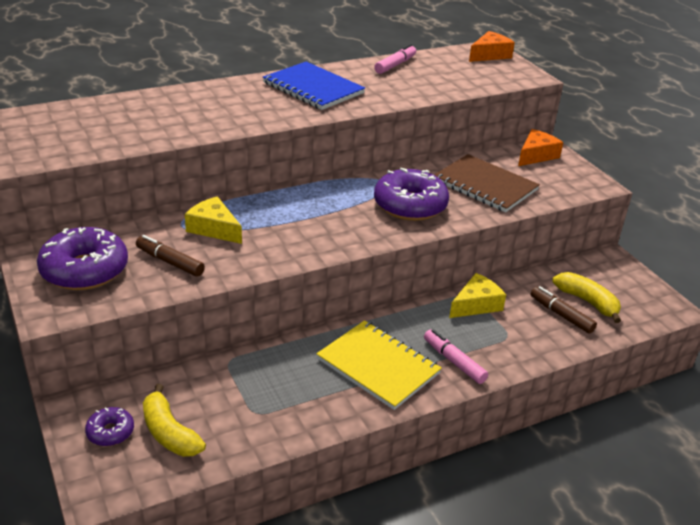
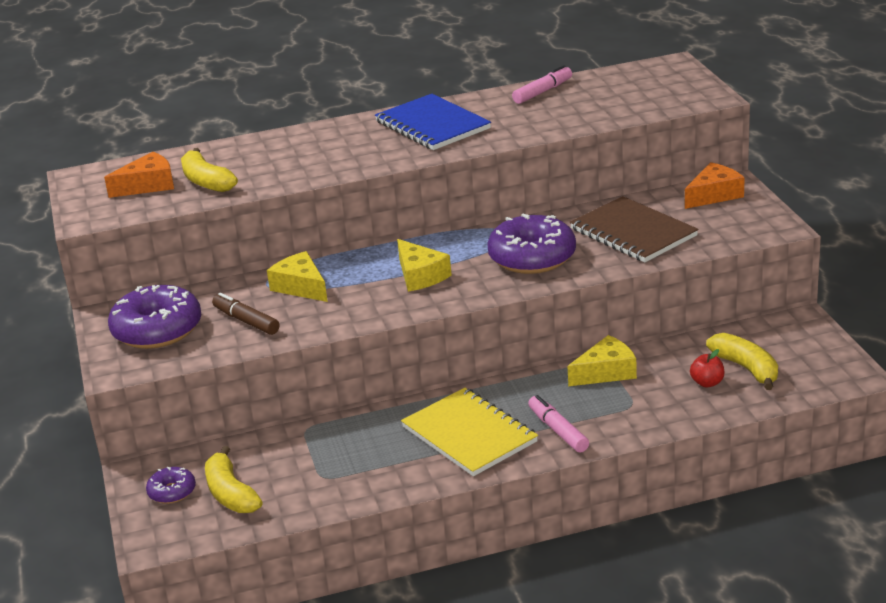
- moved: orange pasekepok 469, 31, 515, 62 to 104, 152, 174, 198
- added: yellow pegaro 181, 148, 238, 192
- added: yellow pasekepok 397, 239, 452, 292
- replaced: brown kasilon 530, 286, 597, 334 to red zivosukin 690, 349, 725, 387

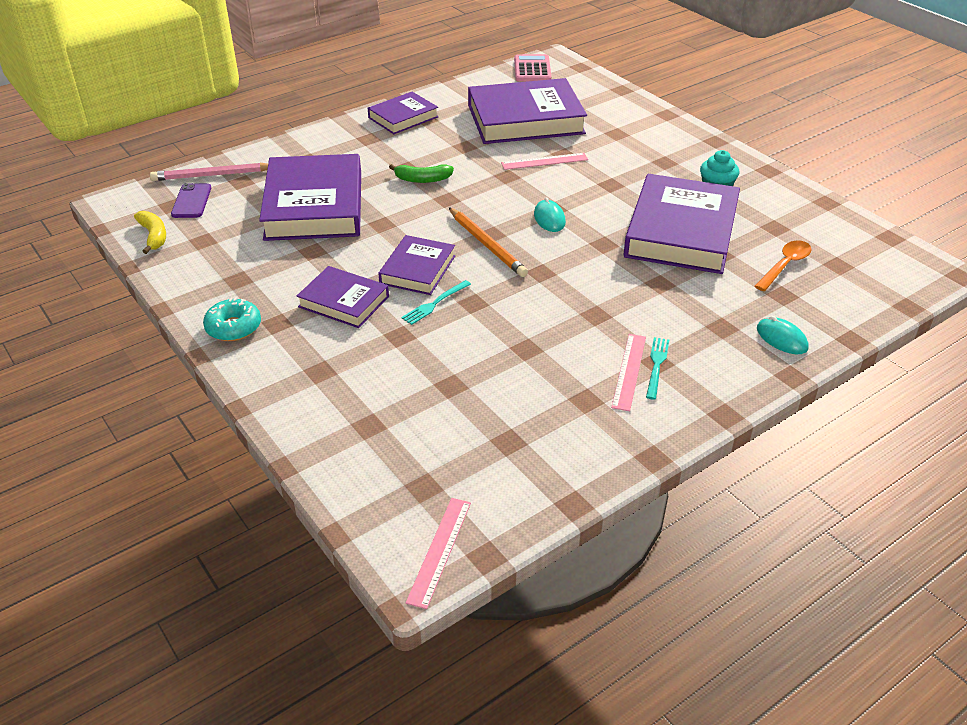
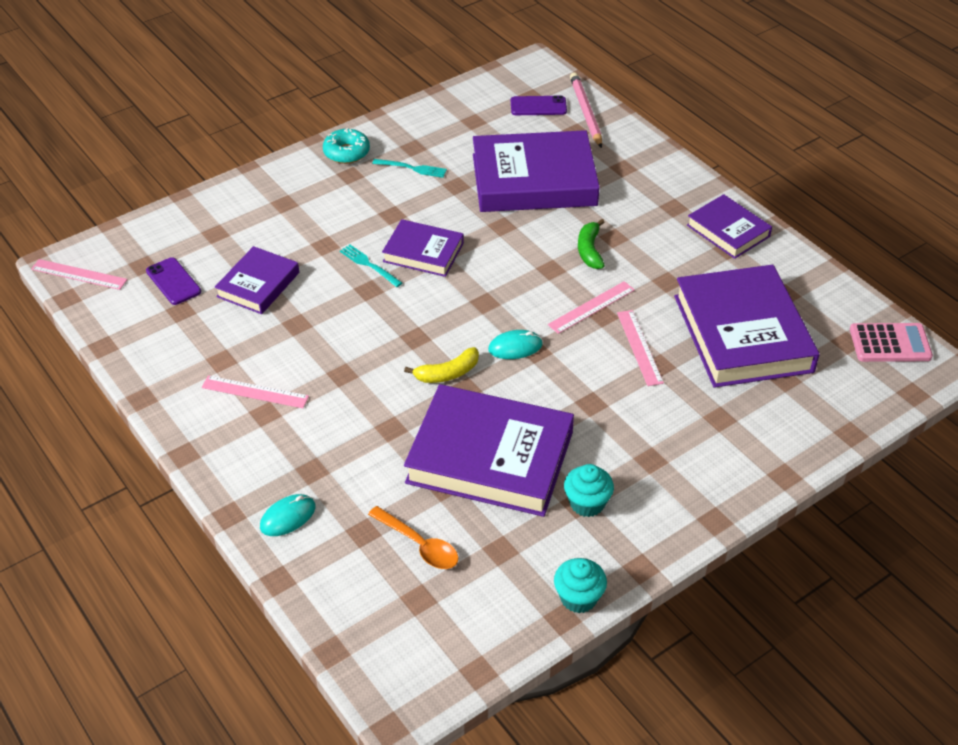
- added: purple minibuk 146, 257, 201, 305
- moved: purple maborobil 296, 266, 389, 328 to 215, 246, 299, 314
- moved: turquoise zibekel 646, 337, 669, 400 to 372, 159, 447, 178
- moved: yellow pegaro 134, 211, 166, 254 to 404, 347, 479, 383
- added: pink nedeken 548, 281, 635, 334
- added: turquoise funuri 554, 558, 607, 613
- removed: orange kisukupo 449, 207, 528, 277

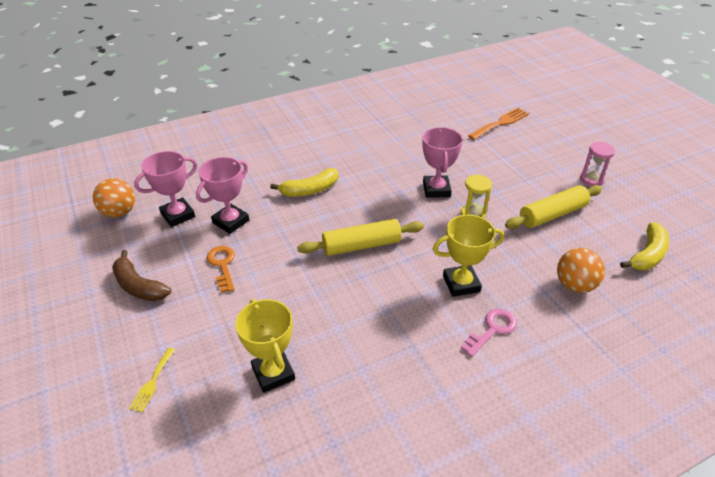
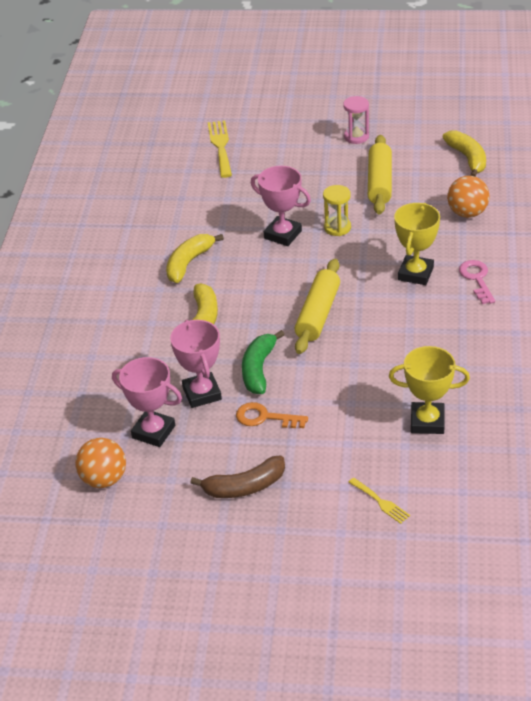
- turned: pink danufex 134, 151, 197, 227 = 112, 357, 182, 447 60 degrees counterclockwise
- added: yellow pegaro 166, 234, 224, 283
- recoloured: orange zibekel 468, 108, 529, 140 to yellow zibekel 208, 120, 232, 178
- added: green pegaro 242, 330, 285, 394

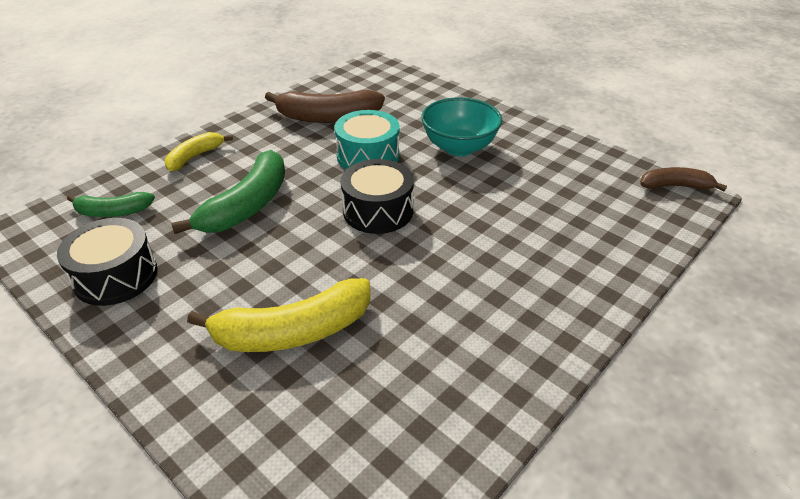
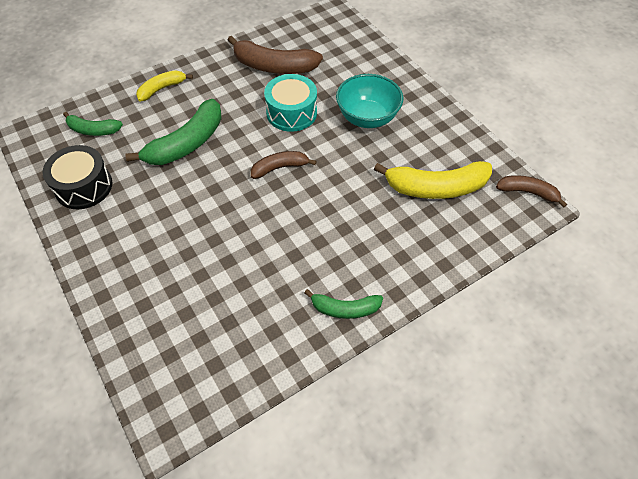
- replaced: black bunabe 341, 159, 414, 234 to brown pegaro 251, 151, 317, 179
- added: green pegaro 304, 289, 383, 319
- moved: yellow pegaro 187, 278, 370, 352 to 374, 161, 492, 199

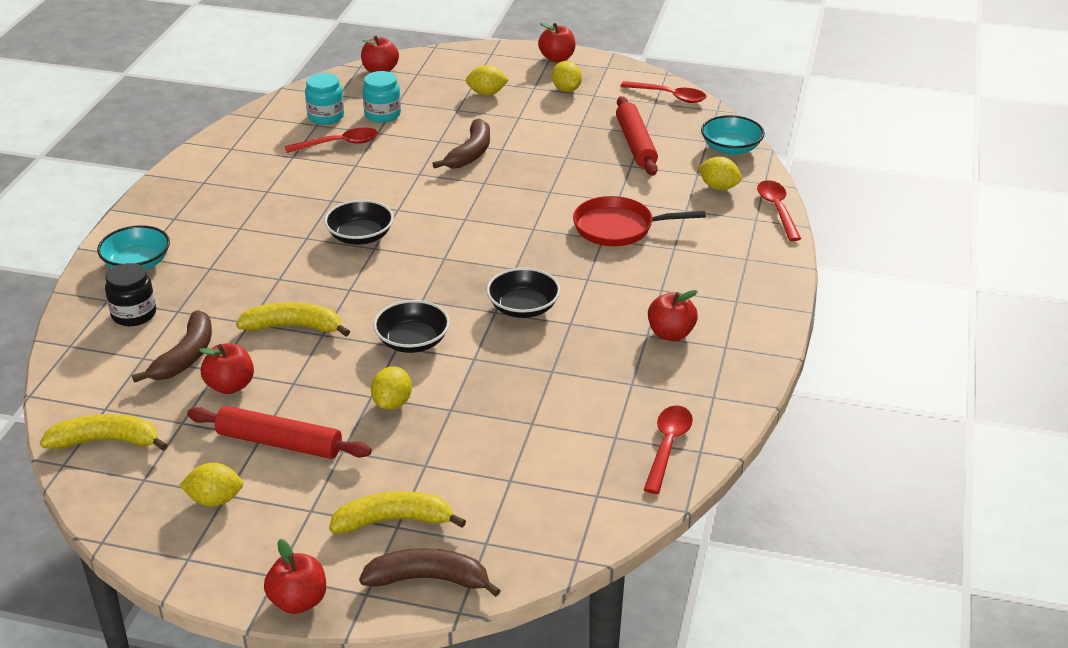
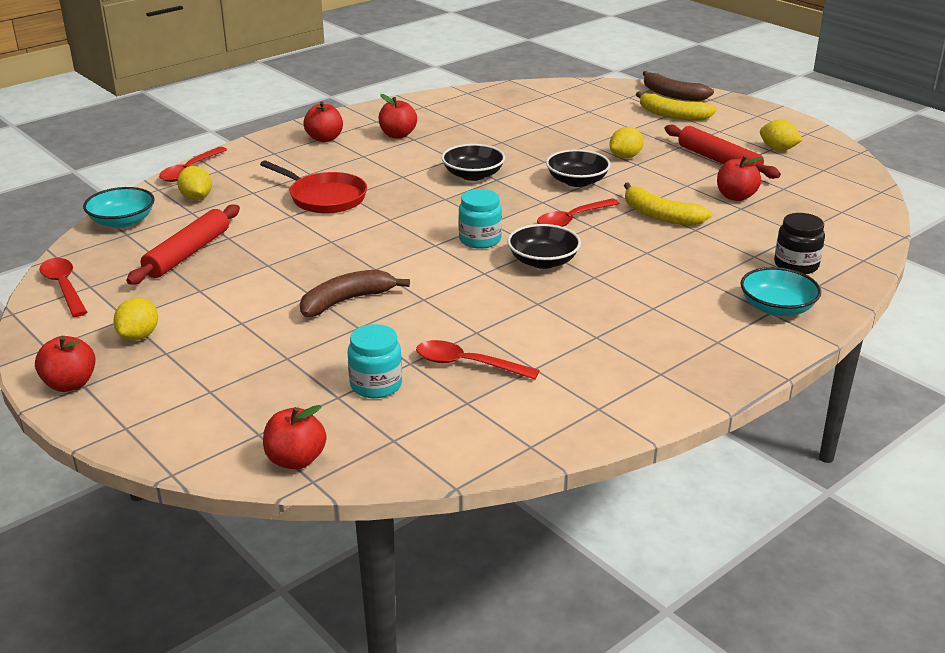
- moved: red zivosukin 264, 539, 326, 614 to 303, 101, 343, 142
- moved: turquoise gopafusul 305, 73, 344, 125 to 458, 189, 502, 249
- moved: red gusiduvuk 644, 406, 693, 494 to 537, 198, 620, 227
- removed: yellow pegaro 40, 414, 168, 451
- removed: brown pegaro 132, 310, 212, 383
- removed: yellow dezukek 466, 65, 509, 95

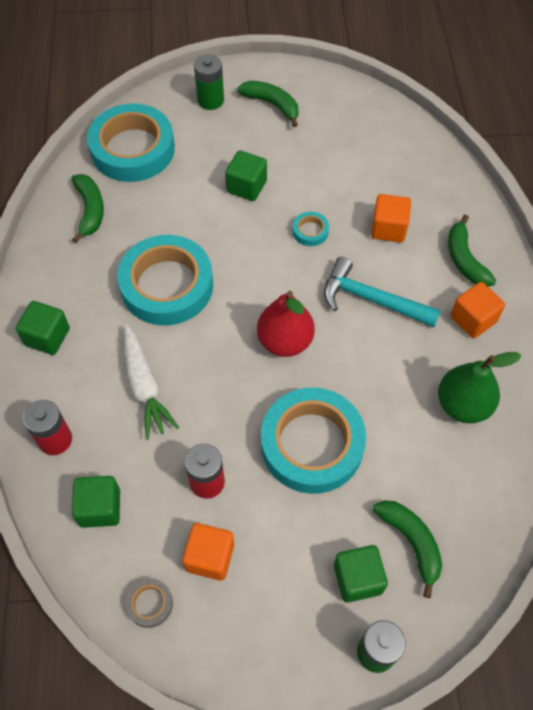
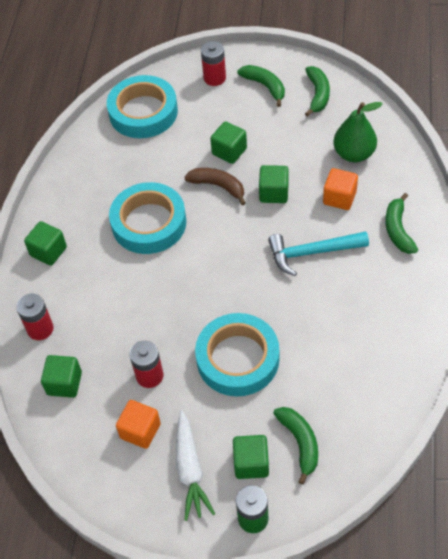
- moved: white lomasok 124, 325, 179, 440 to 176, 411, 215, 521
- added: brown pegaro 184, 168, 246, 205
- recoloured: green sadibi 194, 54, 224, 110 to red sadibi 201, 41, 226, 86
- replaced: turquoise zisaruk 293, 212, 329, 246 to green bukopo 259, 165, 289, 203
- turned: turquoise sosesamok 324, 257, 441, 327 = 268, 231, 369, 276 45 degrees counterclockwise
- moved: green pegaro 71, 174, 104, 243 to 305, 66, 330, 117
- moved: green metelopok 438, 352, 521, 423 to 333, 102, 383, 162
- removed: grey zisaruk 125, 578, 173, 628
- removed: red metelopok 257, 291, 315, 357
- removed: orange bukopo 450, 282, 505, 338

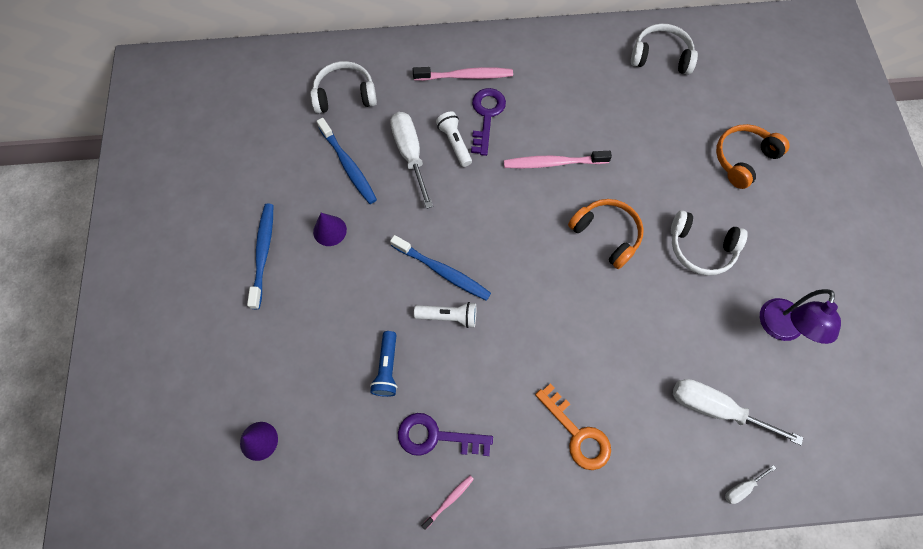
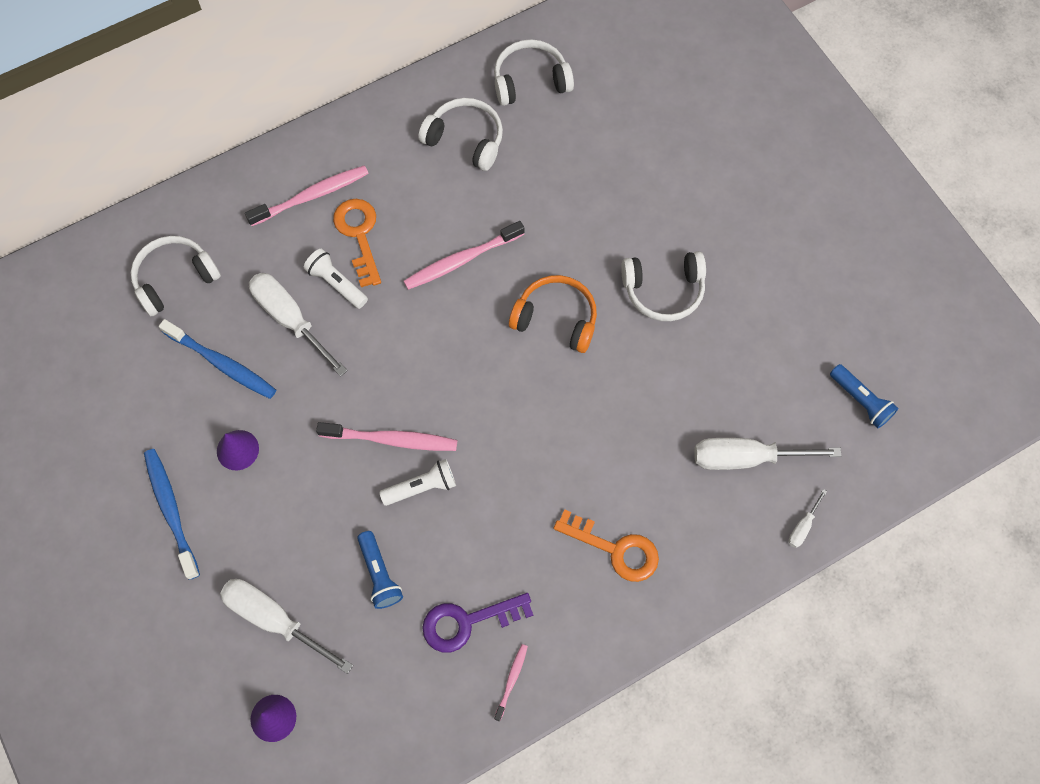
- added: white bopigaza 220, 579, 353, 674
- recoloured: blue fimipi 390, 235, 491, 301 to pink fimipi 316, 422, 457, 451
- recoloured: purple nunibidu 471, 88, 506, 156 to orange nunibidu 333, 199, 381, 287
- added: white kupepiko 418, 98, 503, 171
- added: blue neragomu 830, 364, 899, 428
- removed: orange kupepiko 716, 124, 790, 189
- removed: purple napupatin 760, 289, 841, 344

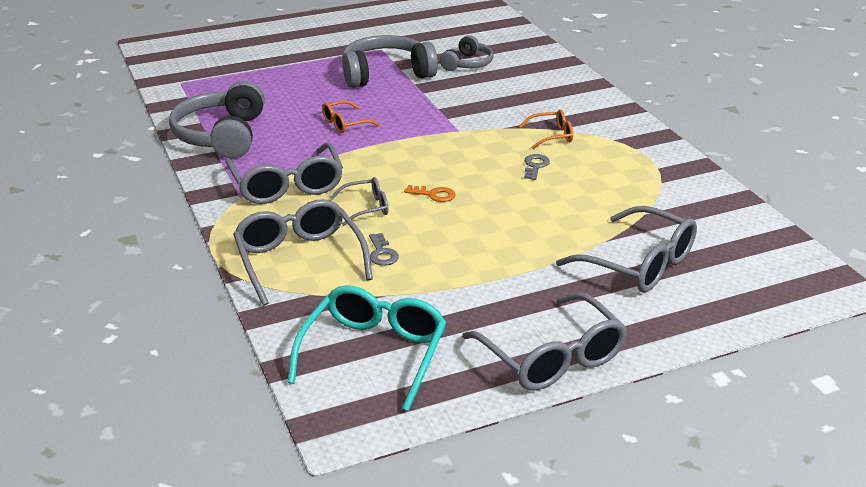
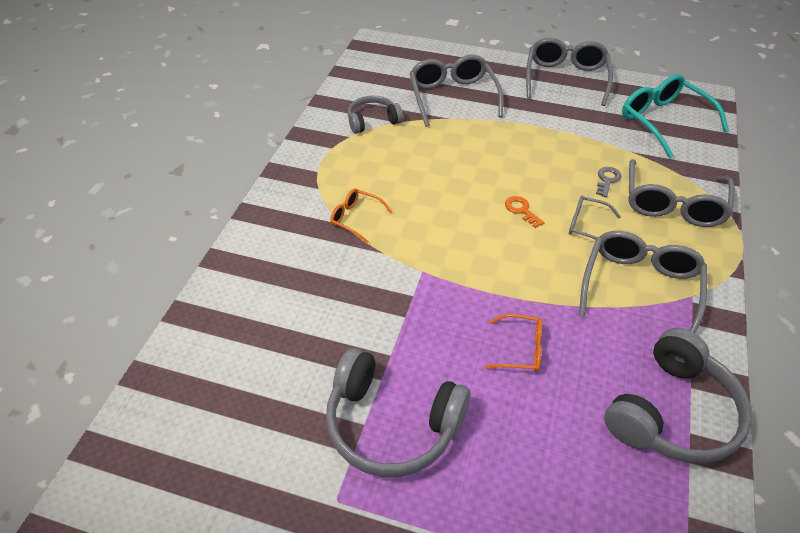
- moved: grey kupepiko 440, 35, 494, 71 to 348, 96, 403, 134
- turned: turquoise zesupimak 287, 285, 447, 411 = 622, 74, 729, 158 90 degrees clockwise
- removed: grey nunibidu 524, 154, 550, 180

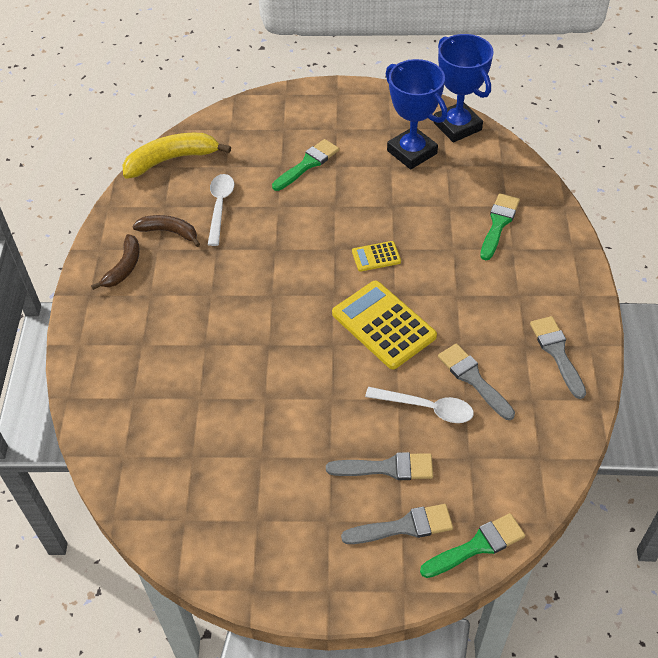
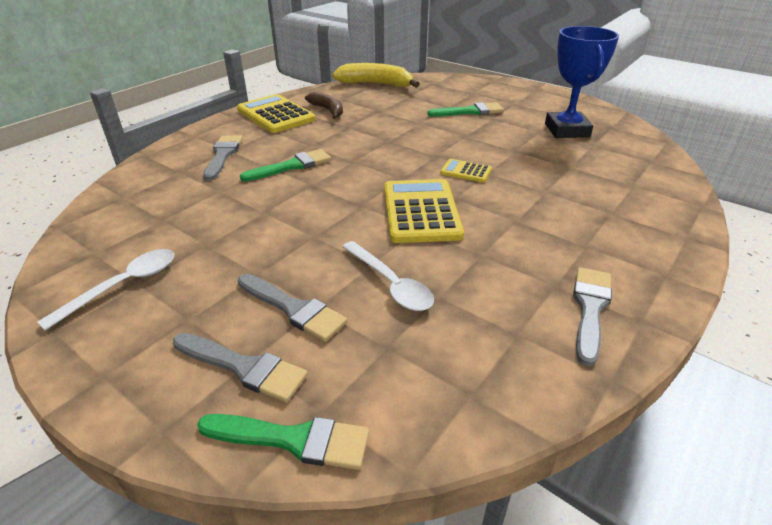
- moved: white gusiduvuk 208, 174, 234, 246 to 37, 249, 174, 331
- moved: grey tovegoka 438, 343, 515, 420 to 203, 135, 242, 181
- replaced: brown pegaro 91, 234, 140, 290 to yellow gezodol 237, 94, 316, 133
- moved: green tovegoka 480, 193, 520, 260 to 240, 149, 331, 182
- removed: blue danufex 433, 34, 494, 142

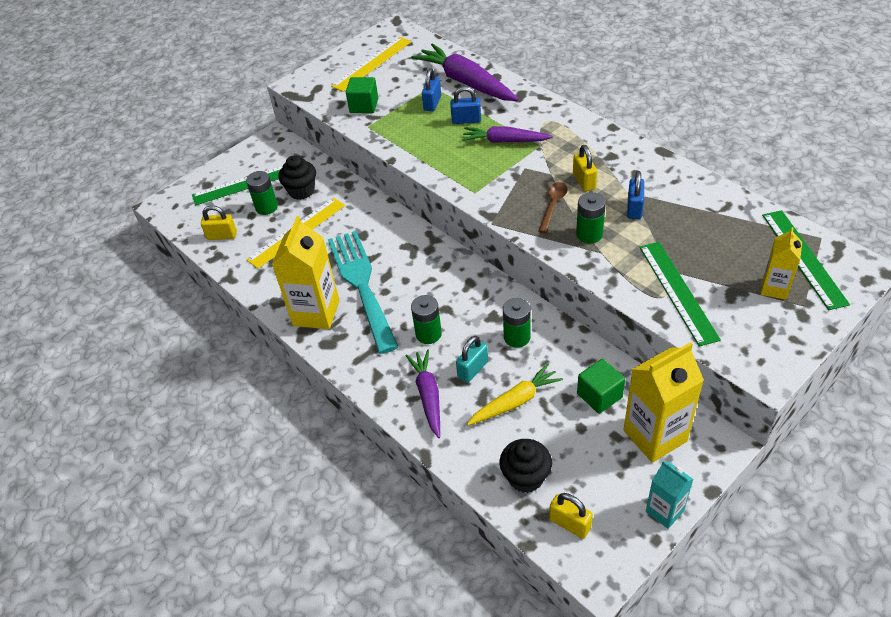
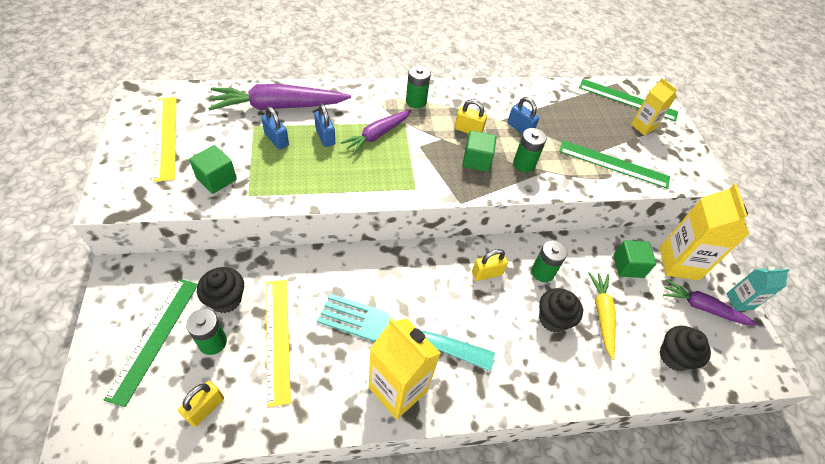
- turned: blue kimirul 450, 87, 481, 124 = 314, 103, 335, 147 60 degrees counterclockwise
- moved: green sadibi 411, 295, 442, 344 to 406, 65, 431, 109
- replaced: brown gusiduvuk 538, 182, 568, 233 to green bukopo 463, 130, 496, 172
- moved: yellow kimirul 549, 493, 593, 539 to 472, 249, 508, 281
- replaced: turquoise kimirul 456, 336, 488, 383 to black funuri 539, 288, 583, 333
- moved: purple lomasok 405, 349, 440, 438 to 663, 279, 758, 326

